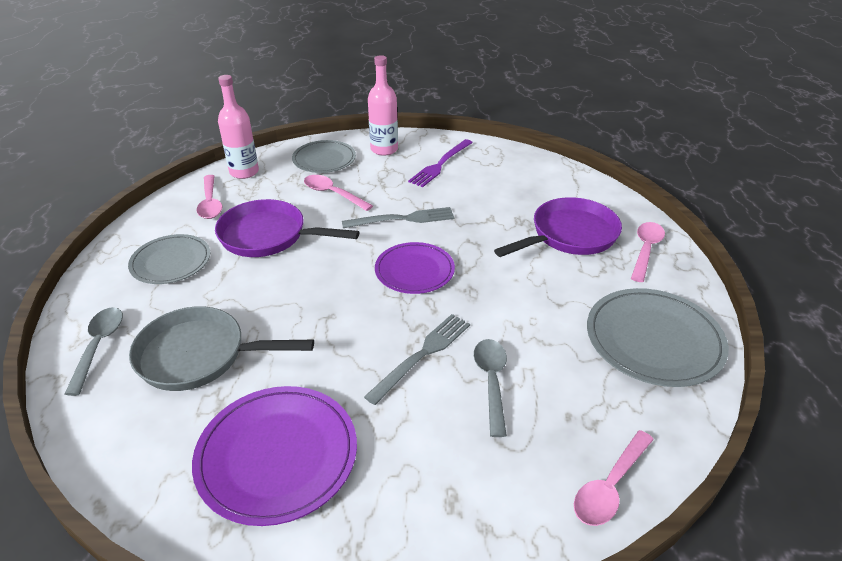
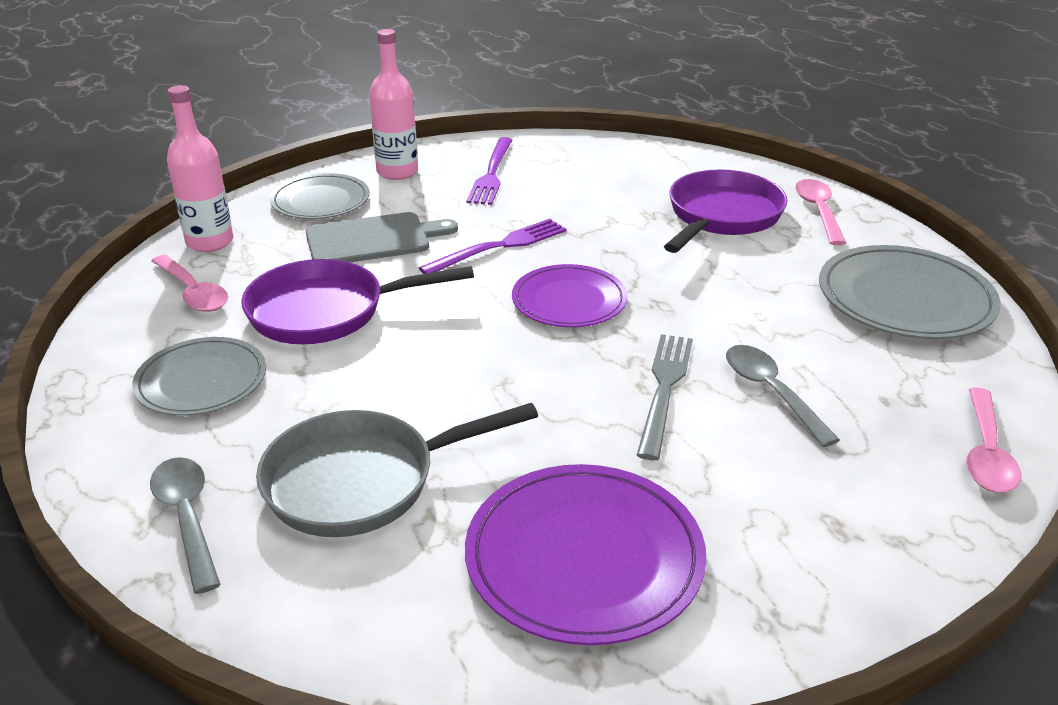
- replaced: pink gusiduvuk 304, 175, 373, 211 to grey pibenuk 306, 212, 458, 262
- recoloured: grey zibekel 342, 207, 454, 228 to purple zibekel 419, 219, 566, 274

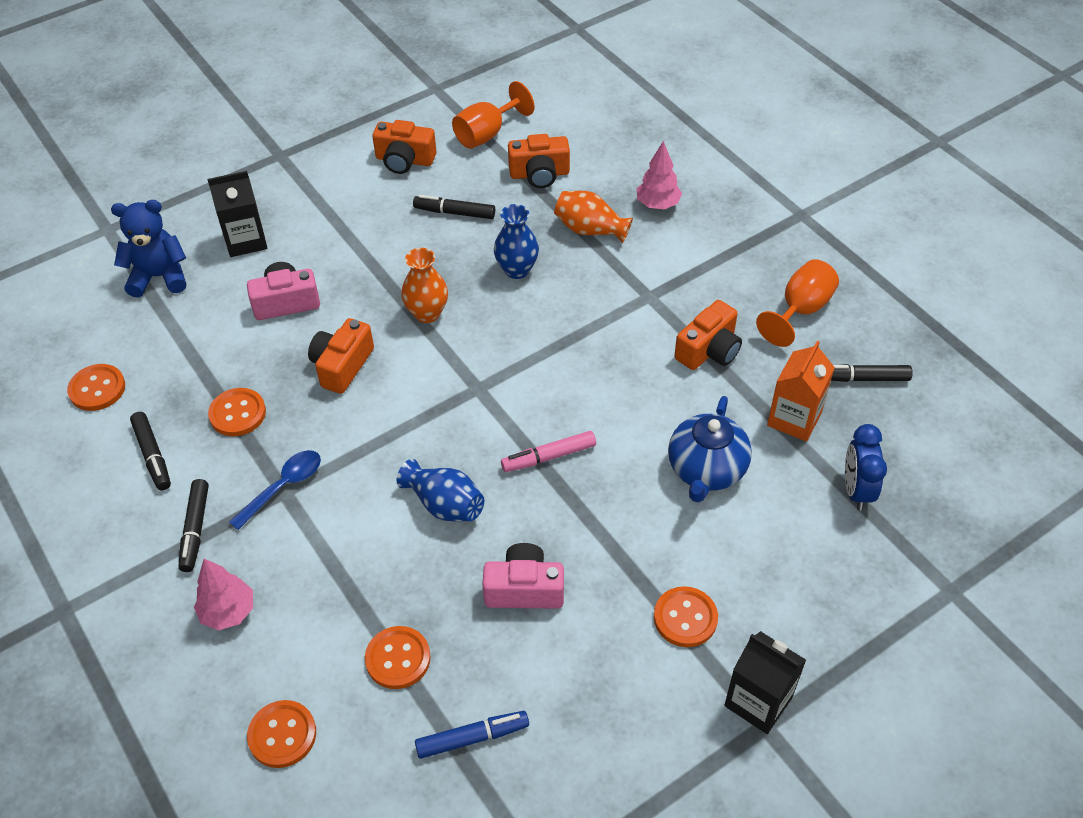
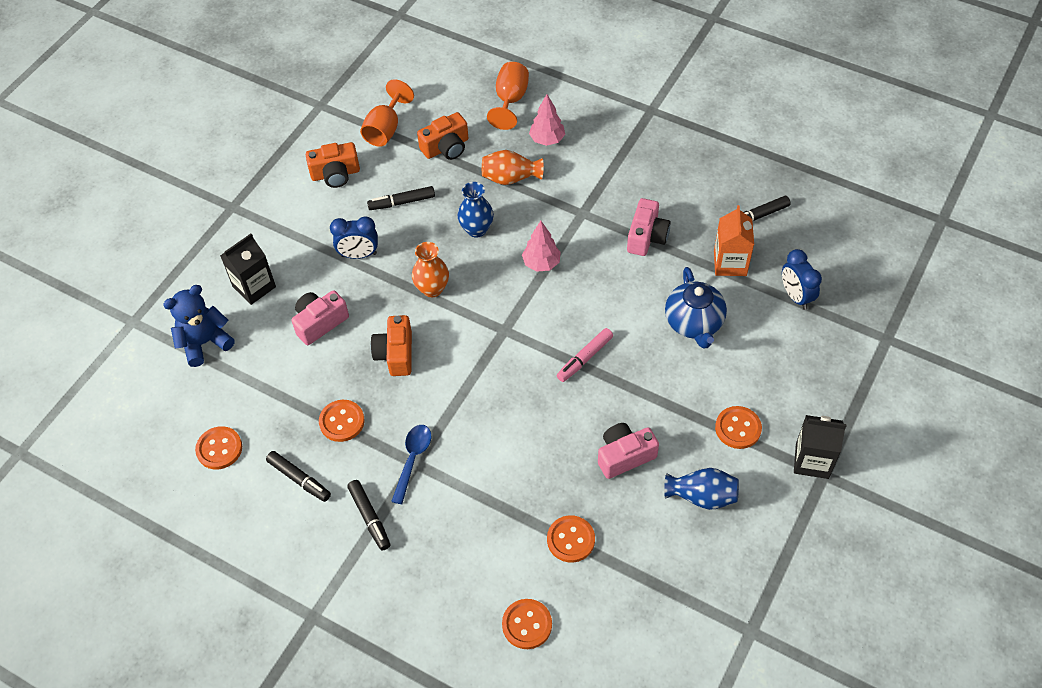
- added: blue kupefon 330, 217, 378, 259
- moved: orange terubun 756, 259, 839, 347 to 487, 62, 529, 130
- moved: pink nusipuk 194, 559, 253, 630 to 522, 221, 561, 272
- recoloured: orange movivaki 674, 300, 742, 370 to pink movivaki 627, 198, 671, 256
- moved: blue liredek 396, 459, 484, 521 to 664, 468, 739, 510
- removed: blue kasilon 415, 711, 529, 759

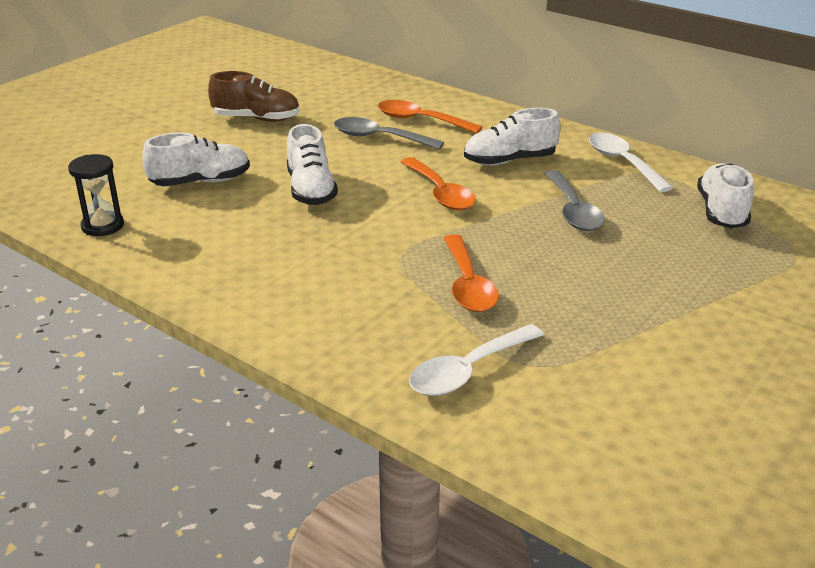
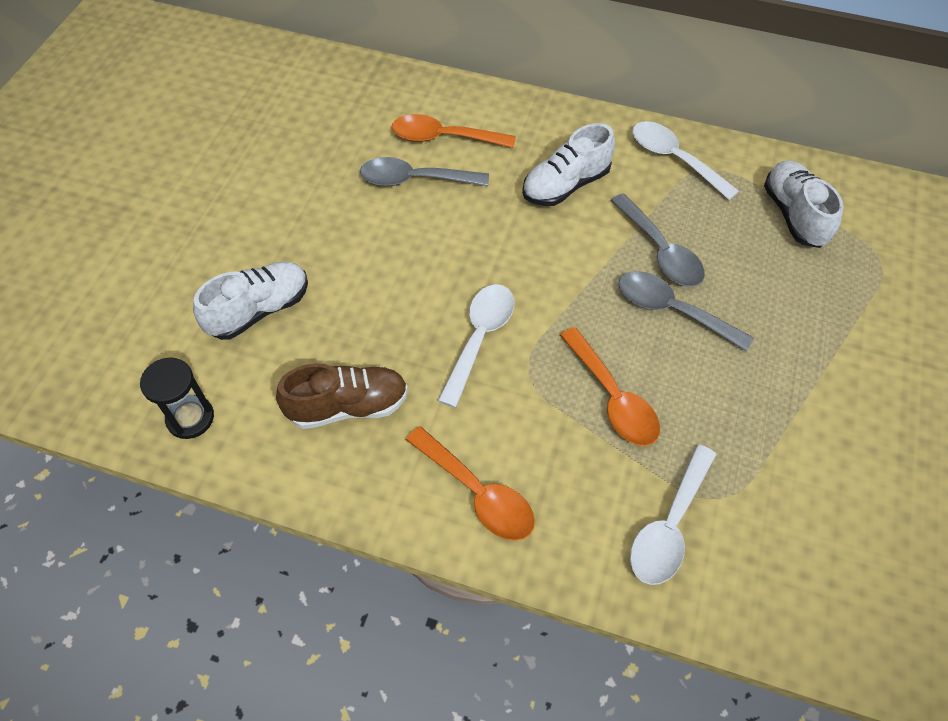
- moved: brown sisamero 208, 71, 300, 122 to 276, 364, 408, 429
- moved: orange gusiduvuk 401, 157, 476, 210 to 406, 426, 535, 541
- added: white gusiduvuk 438, 284, 514, 408
- added: grey gusiduvuk 619, 271, 754, 351
- removed: white sisamero 287, 124, 338, 205

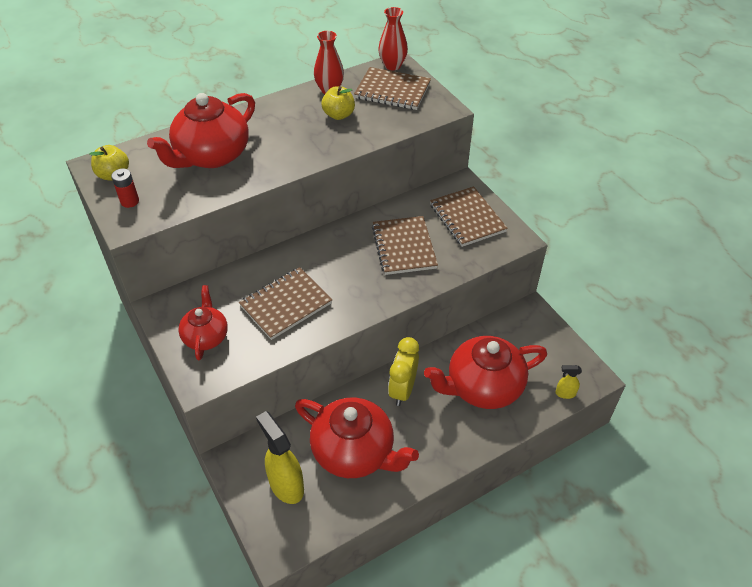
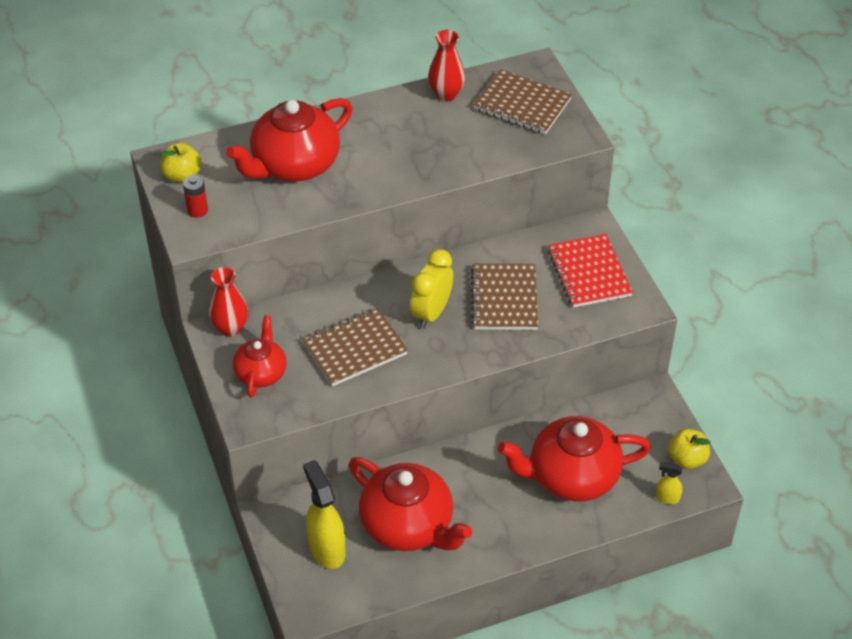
- moved: red liredek 378, 7, 408, 70 to 209, 267, 248, 337
- moved: yellow kupefon 388, 337, 419, 406 to 410, 249, 453, 329
- recoloured: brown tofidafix 430, 186, 508, 247 to red tofidafix 548, 234, 633, 308
- moved: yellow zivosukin 322, 86, 355, 120 to 668, 429, 710, 469

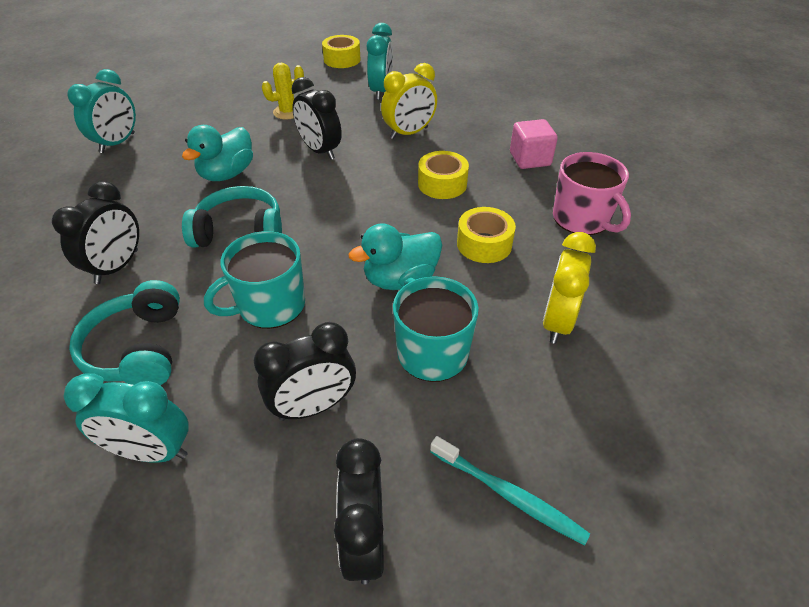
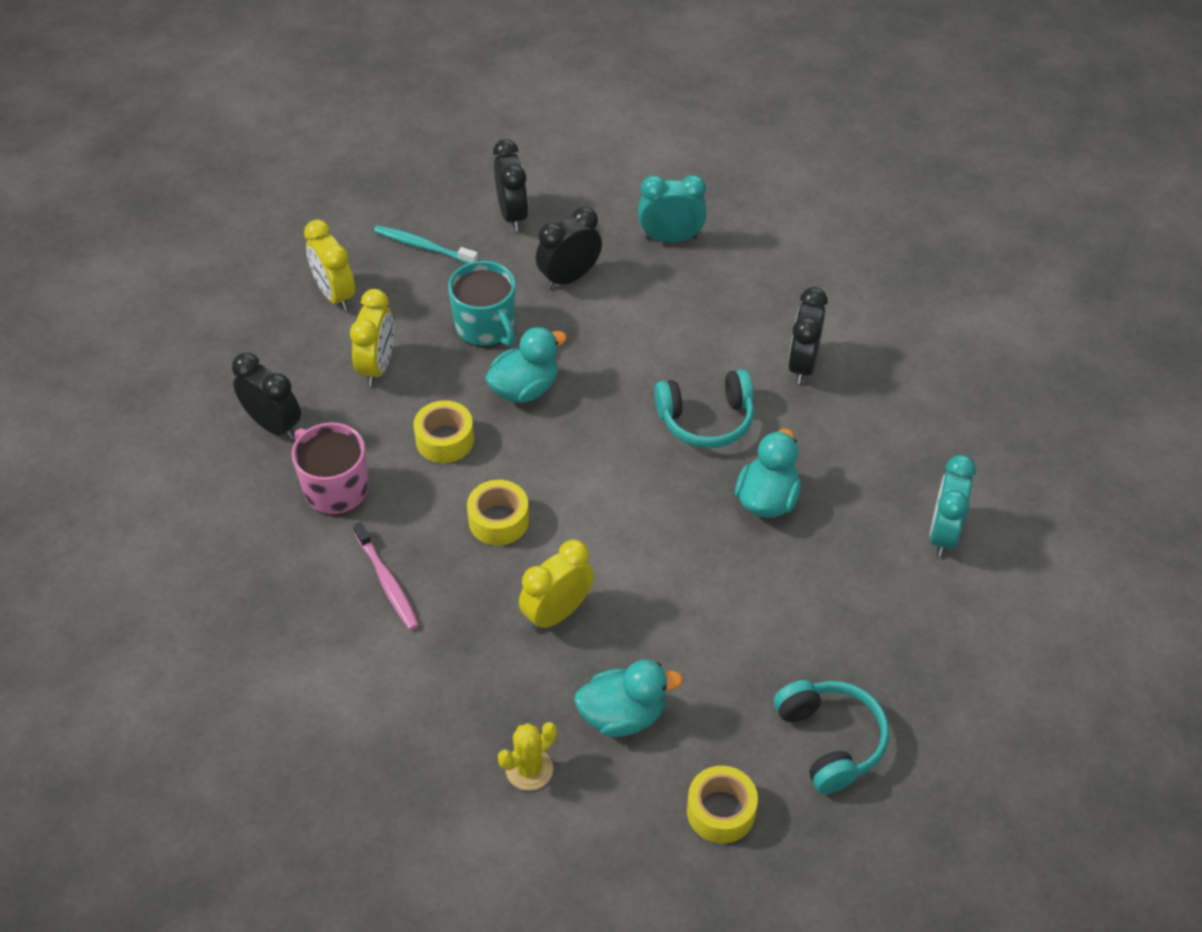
- moved: black kupefon 292, 77, 342, 160 to 232, 353, 301, 440
- added: yellow kupefon 304, 220, 355, 311
- replaced: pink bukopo 510, 119, 558, 169 to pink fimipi 353, 522, 419, 630
- moved: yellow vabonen 262, 63, 304, 120 to 498, 722, 557, 791
- replaced: turquoise kupefon 367, 23, 393, 100 to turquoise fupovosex 574, 660, 683, 737
- moved: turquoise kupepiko 69, 280, 180, 385 to 774, 680, 889, 794
- removed: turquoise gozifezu 204, 231, 305, 329

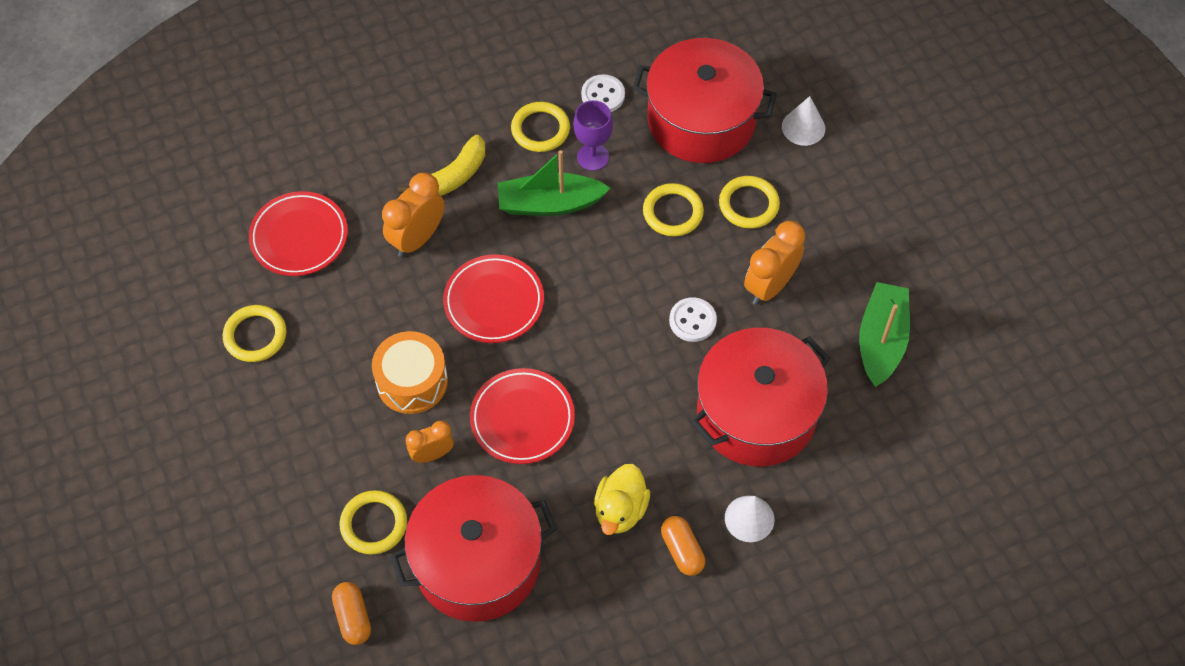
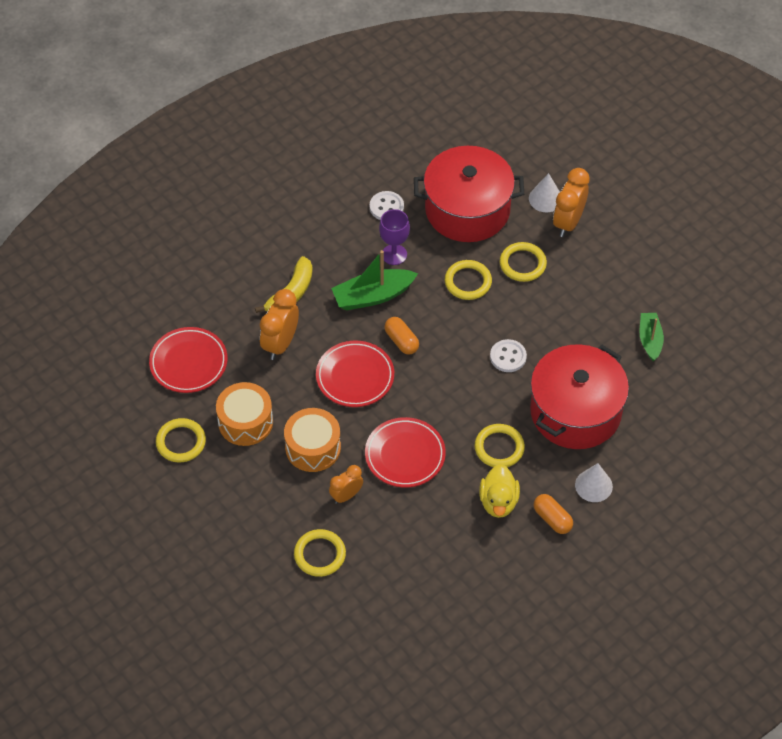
- added: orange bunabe 216, 382, 273, 446
- moved: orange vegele 332, 582, 371, 645 to 384, 317, 419, 354
- moved: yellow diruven 511, 102, 570, 152 to 475, 424, 525, 467
- moved: orange kupefon 744, 221, 805, 305 to 553, 168, 590, 237
- resized: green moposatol 859, 282, 910, 387 = 639, 313, 664, 361 x0.64
- removed: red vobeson 390, 475, 557, 622

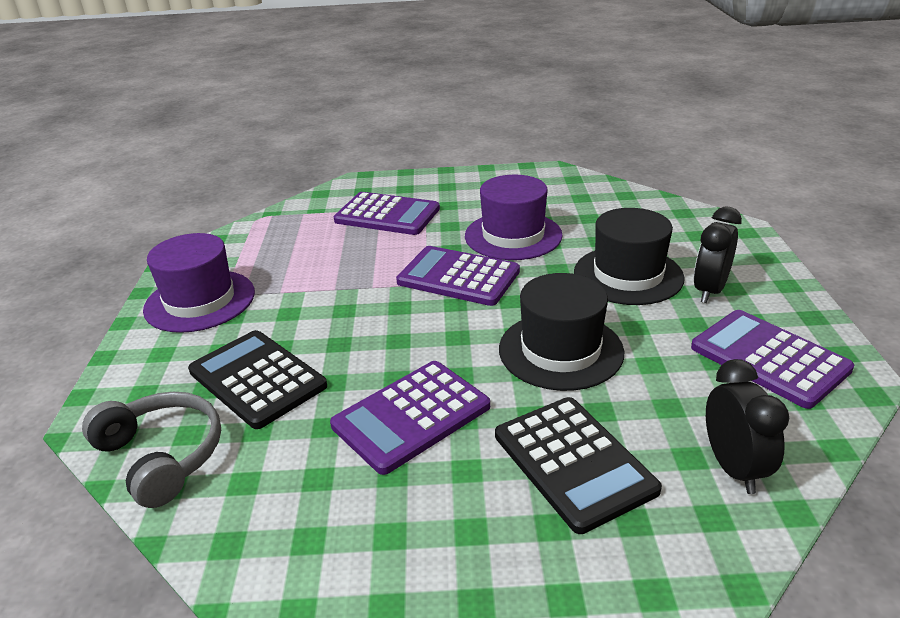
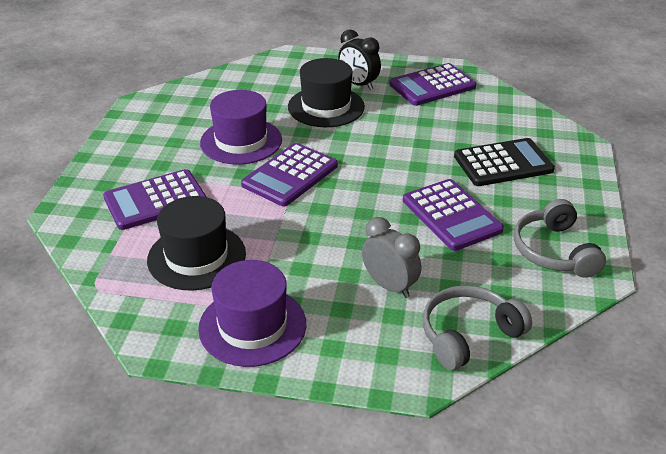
- turned: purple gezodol 334, 192, 440, 235 = 103, 169, 207, 230 150 degrees counterclockwise
- moved: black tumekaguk 499, 273, 625, 391 to 147, 196, 246, 291
- replaced: black gezodol 188, 330, 327, 429 to grey kupefon 362, 217, 421, 298
- added: grey kupepiko 514, 199, 606, 278
- removed: black kupefon 706, 359, 790, 494

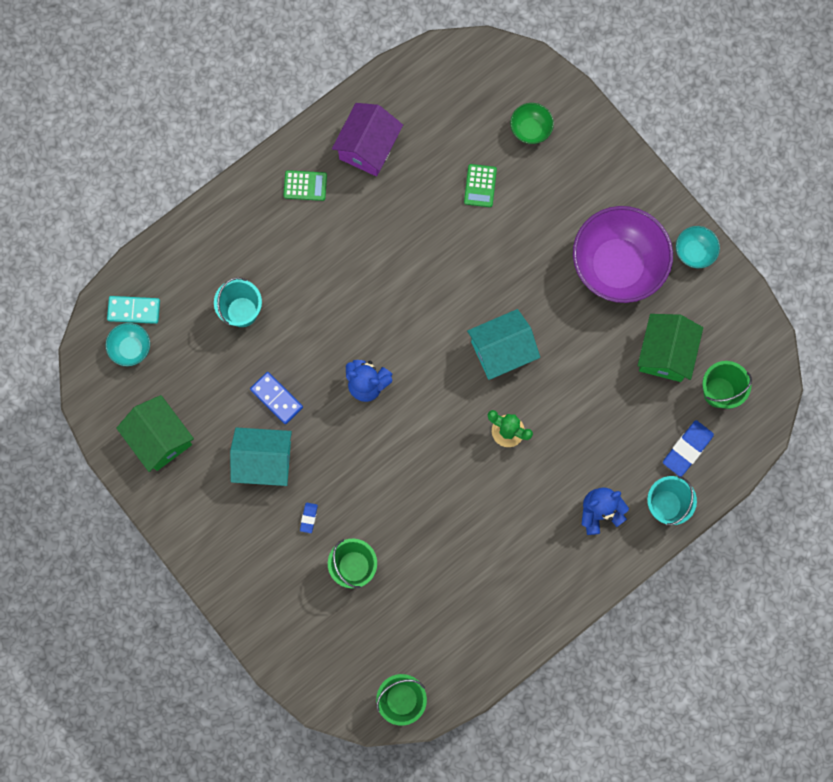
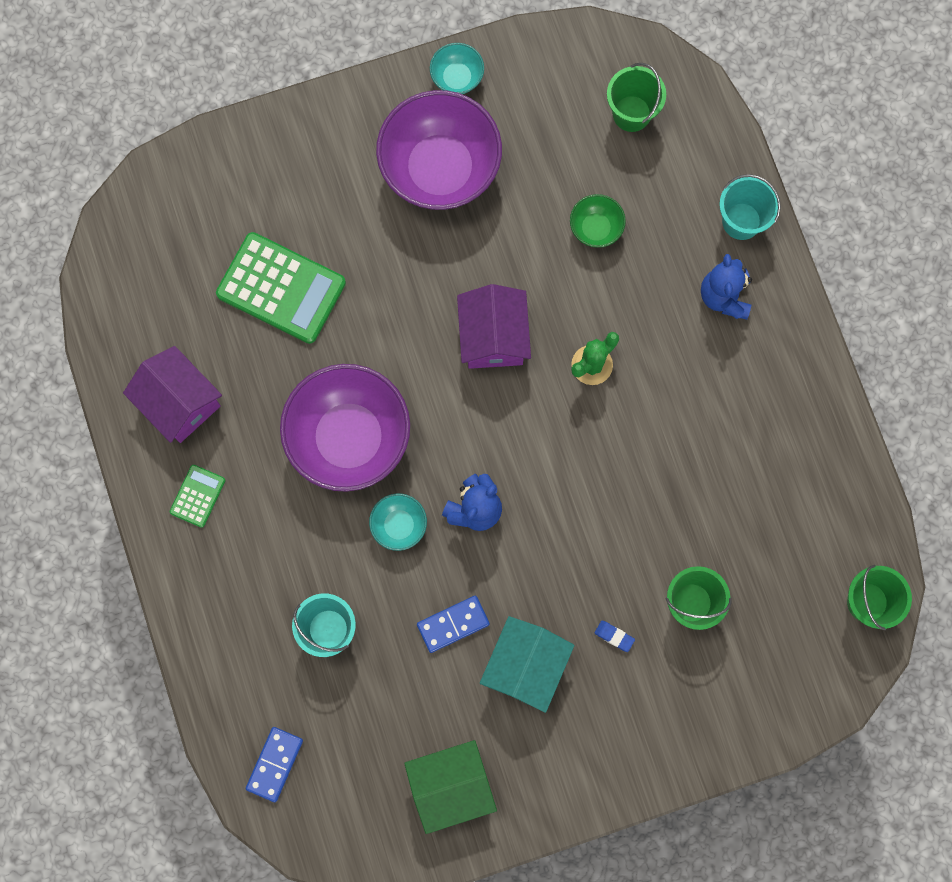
- resized: green gezodol 464, 164, 497, 207 = 216, 232, 346, 344 x2.07
- recoloured: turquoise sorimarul 107, 296, 160, 324 to blue sorimarul 246, 727, 303, 802
- added: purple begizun 280, 364, 410, 492
- moved: turquoise begizun 106, 323, 150, 366 to 369, 493, 427, 551
- recoloured: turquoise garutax 467, 309, 540, 380 to purple garutax 457, 284, 531, 369
- moved: green begizun 510, 103, 554, 144 to 570, 194, 626, 248
- removed: green garutax 638, 314, 703, 382
- removed: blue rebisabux 663, 420, 714, 477

